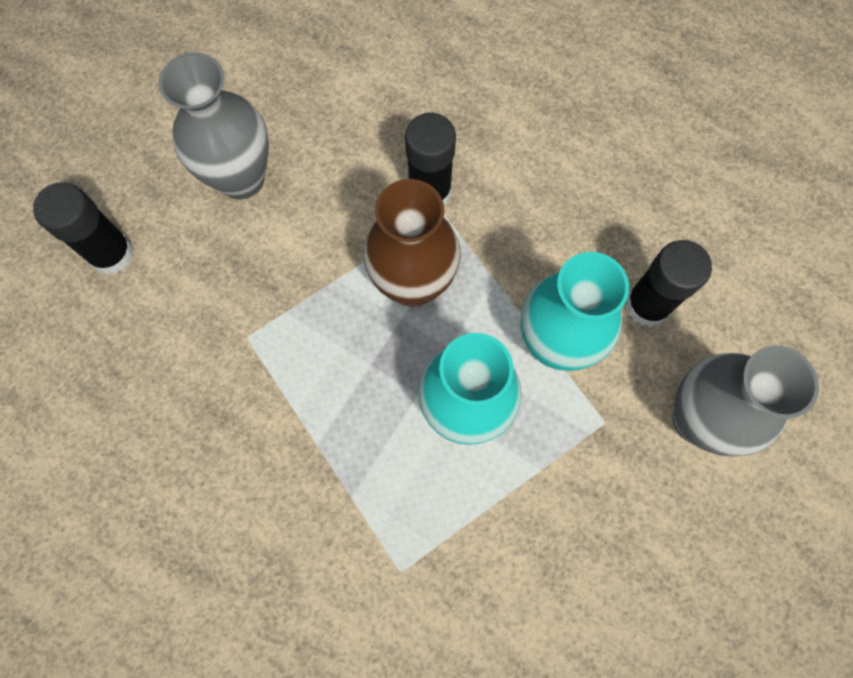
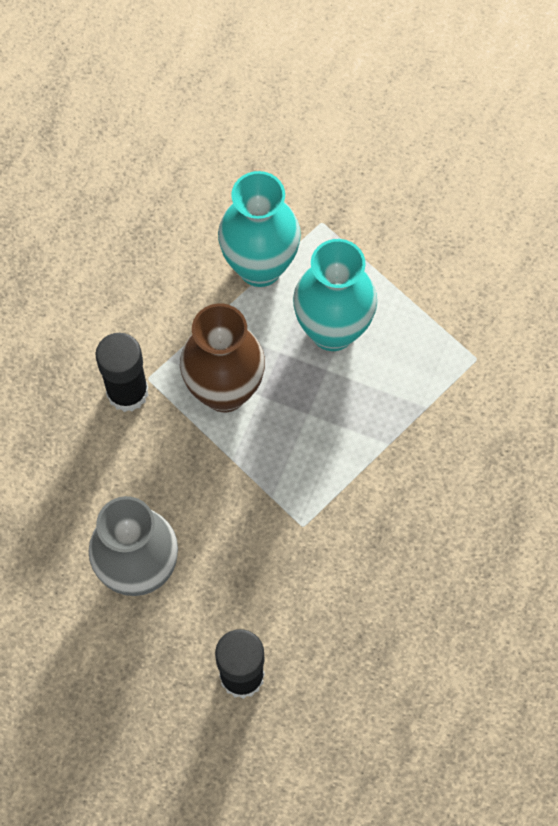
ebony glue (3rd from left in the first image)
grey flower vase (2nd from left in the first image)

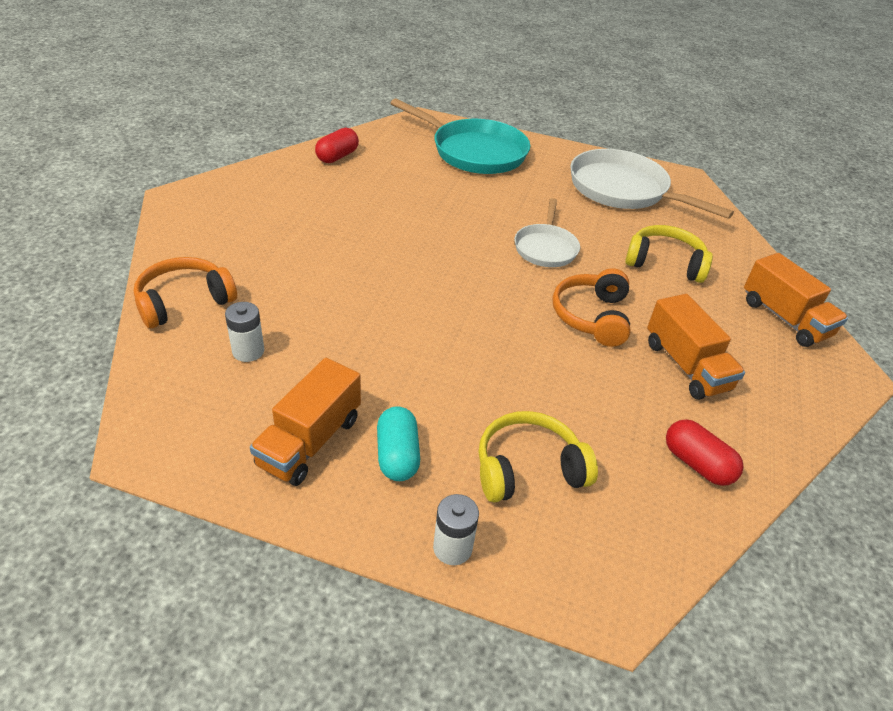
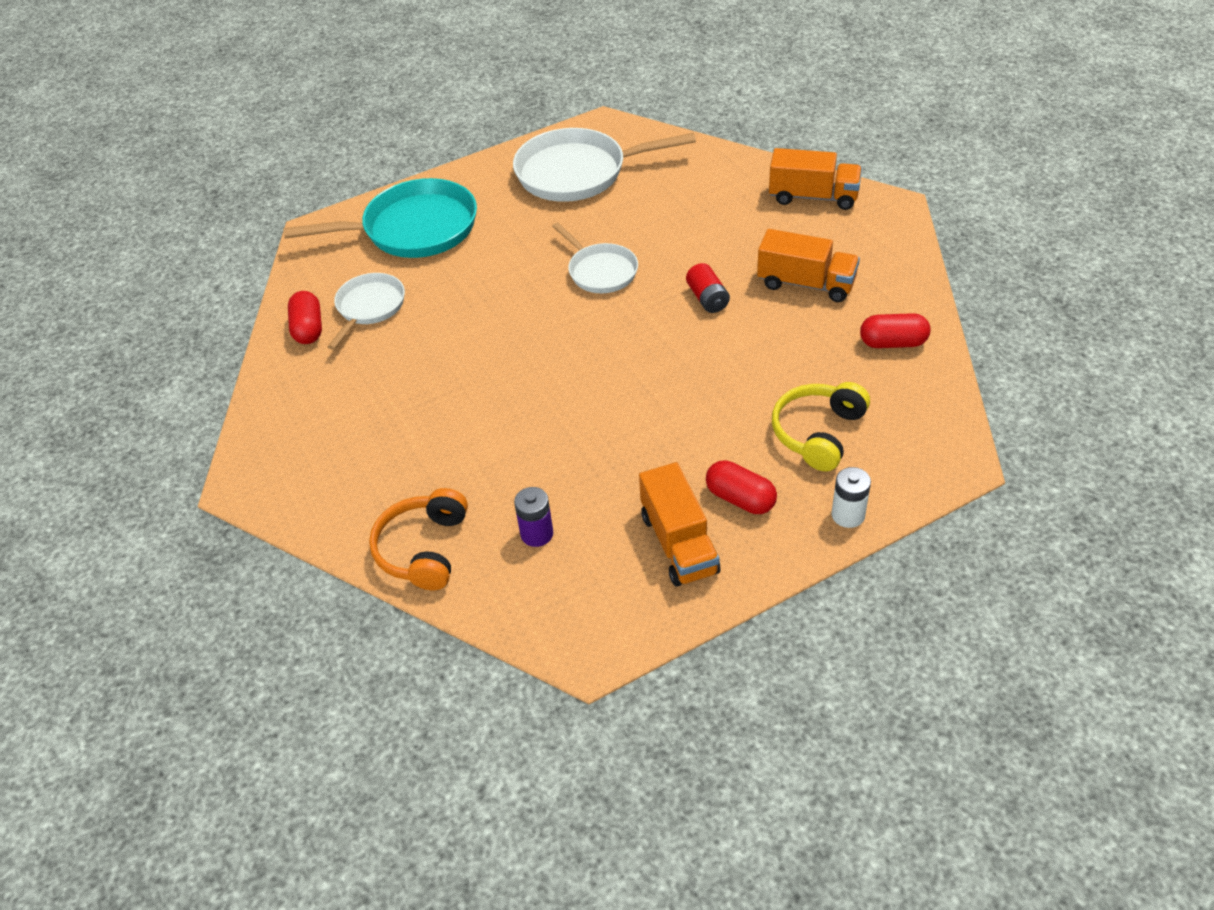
snow-white pan (1st from left)
purple battery
red battery
red capsule (2nd from left)
golden headset (2nd from left in the first image)

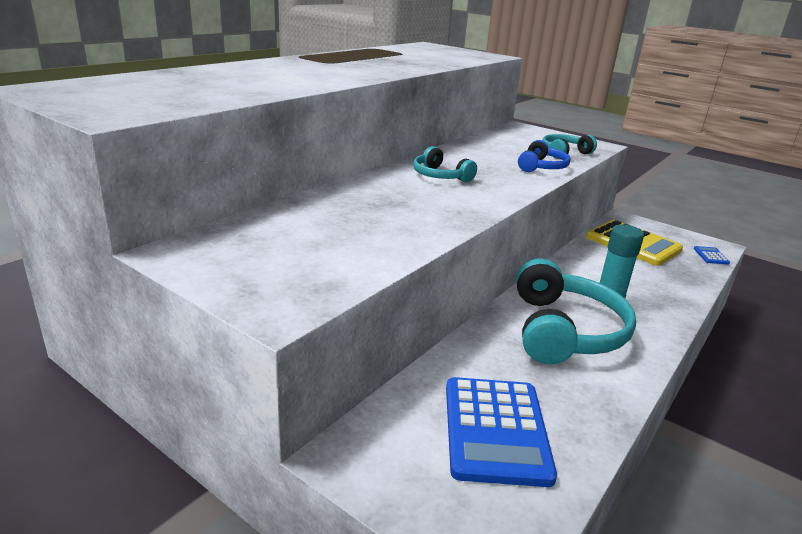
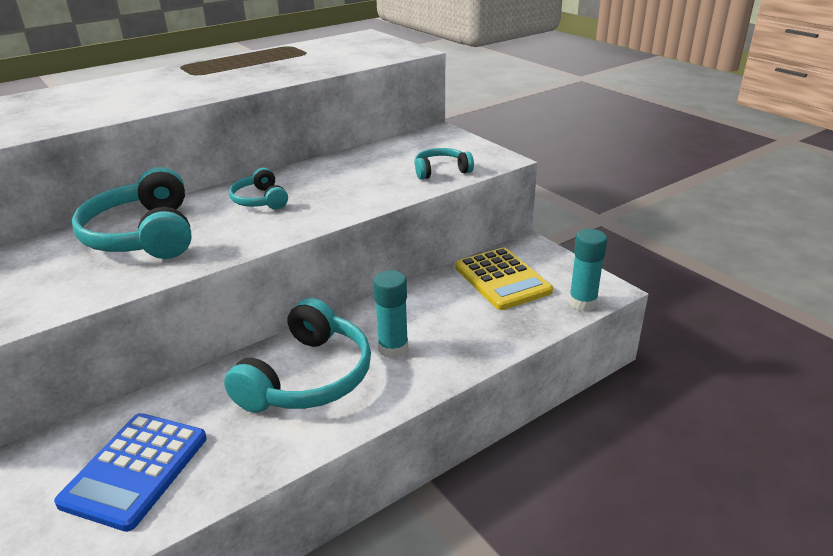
aqua headset (1st from left)
aqua glue (2nd from left)
cobalt headset

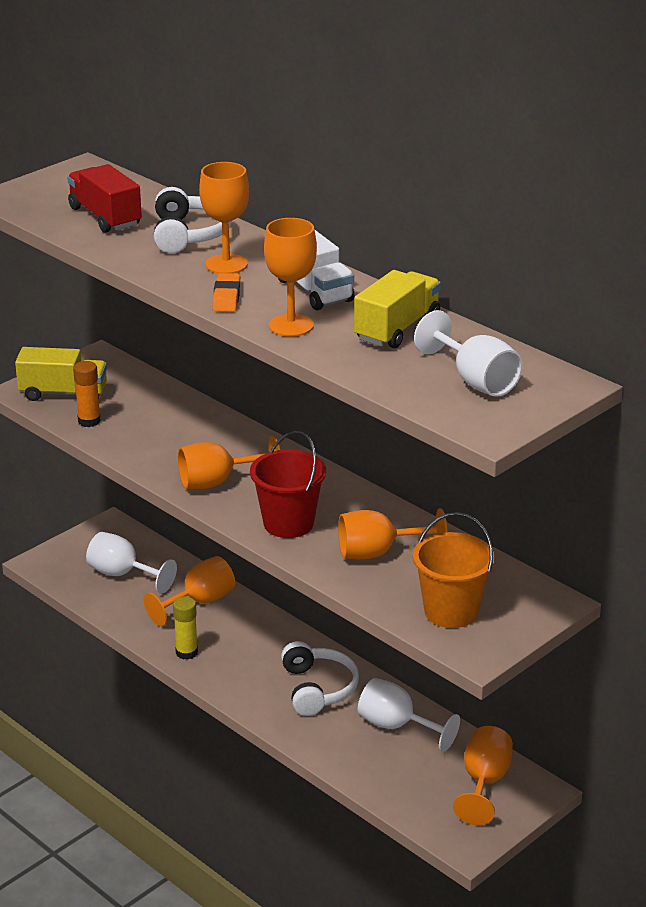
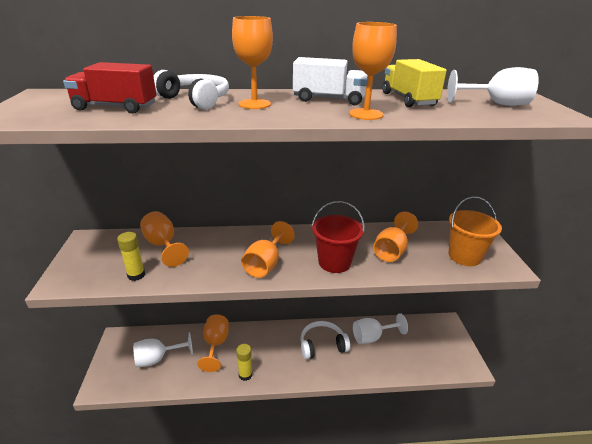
golden glue (1st from left)
bright orange chalice (1st from left)
snow-white headset (2nd from left)
golden lorry (1st from left in the first image)
bright orange gum eraser

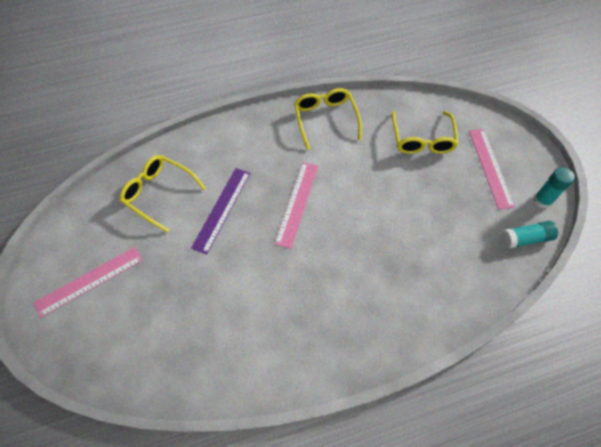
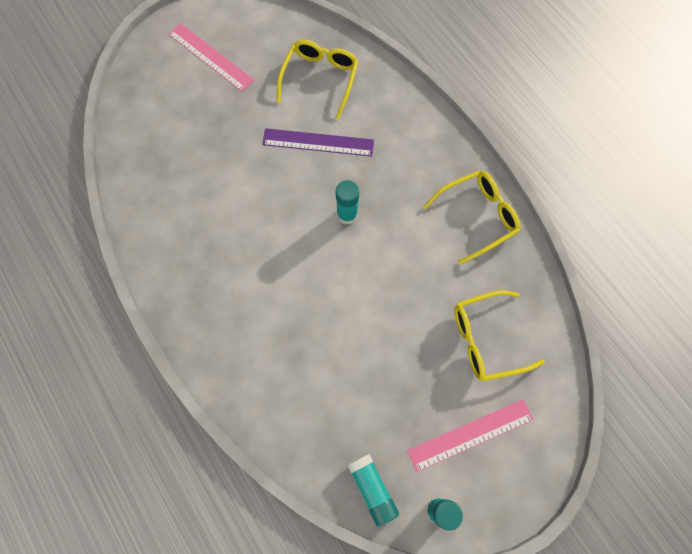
aqua glue (1st from left)

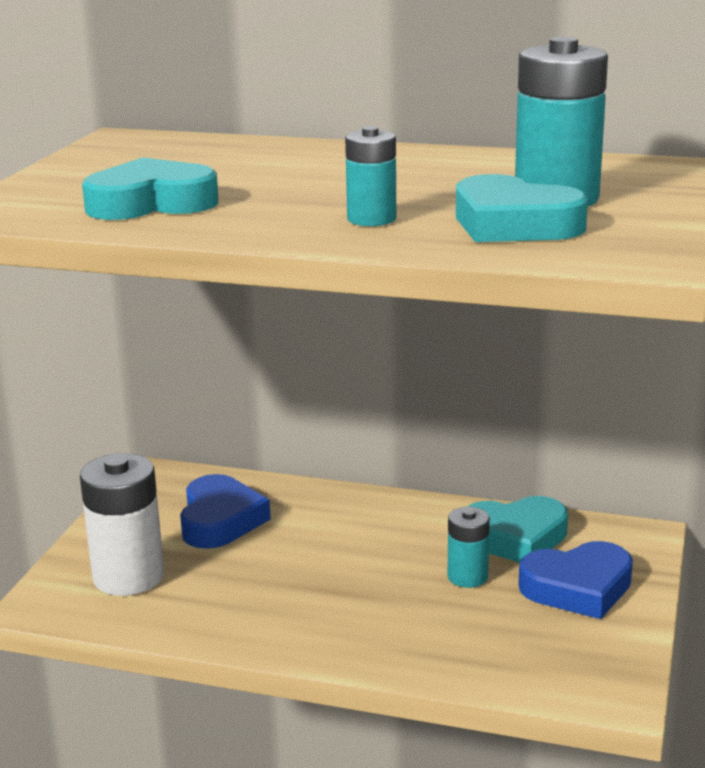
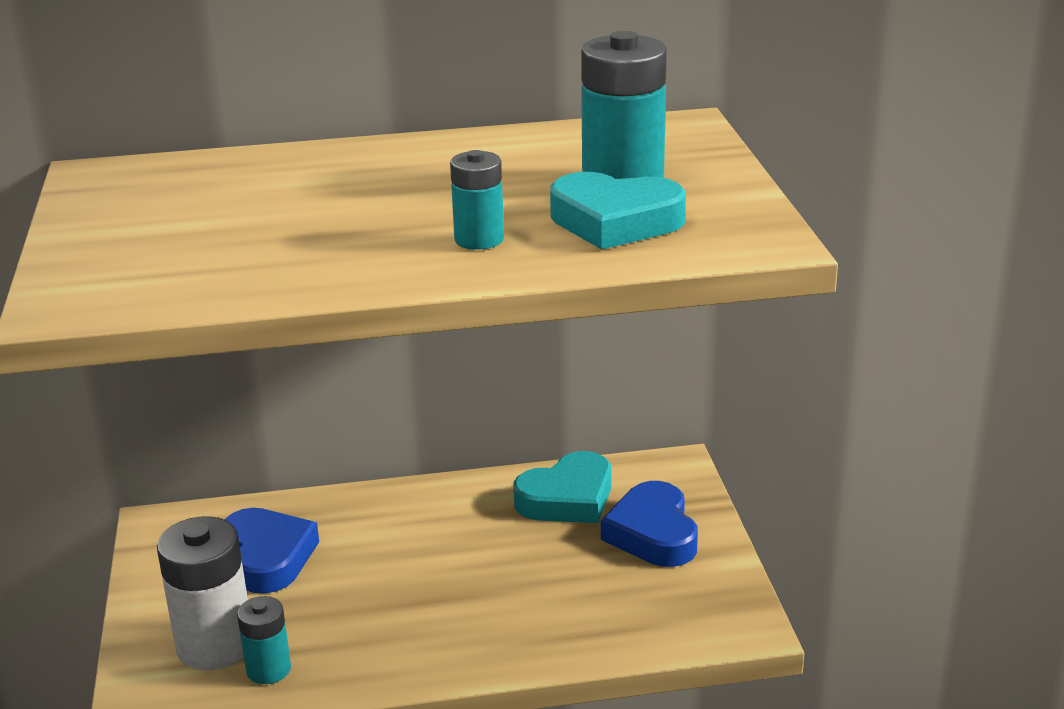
aqua battery (1st from left)
cobalt love heart (2nd from left)
aqua love heart (1st from left in the first image)

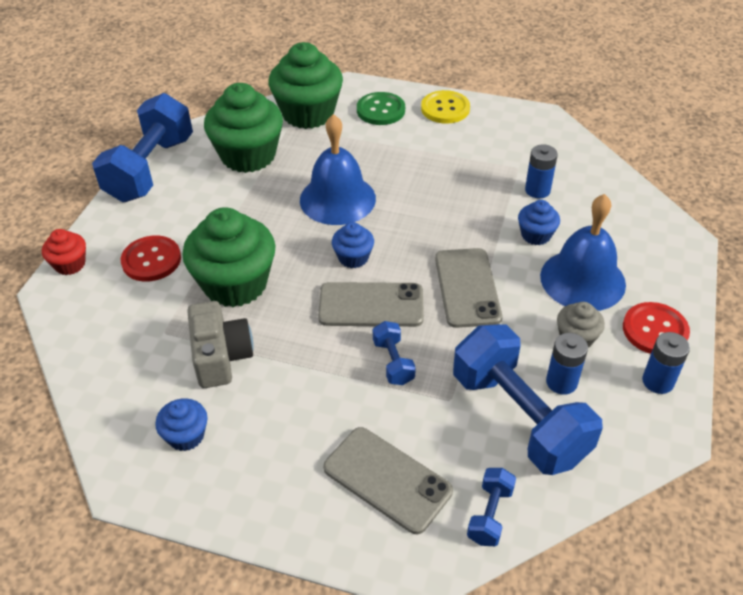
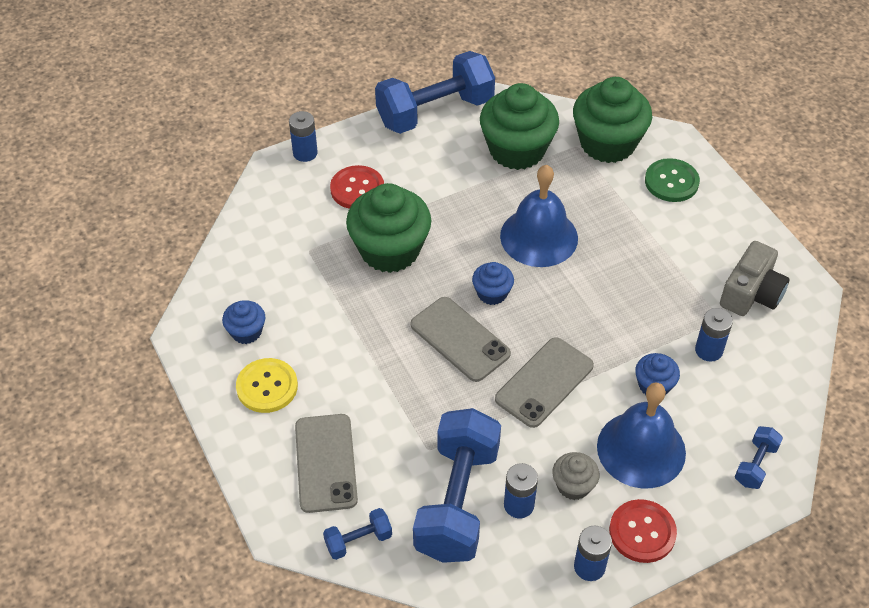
golden shirt button
cobalt battery (1st from left)
grey photo camera
cobalt free weight (4th from left)

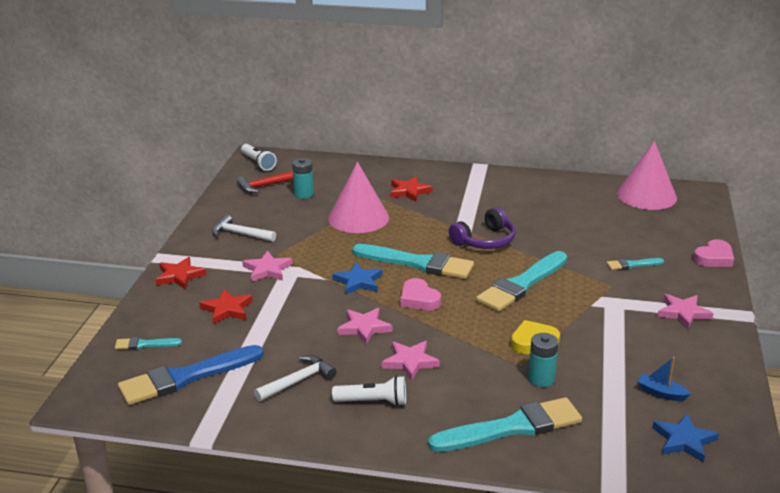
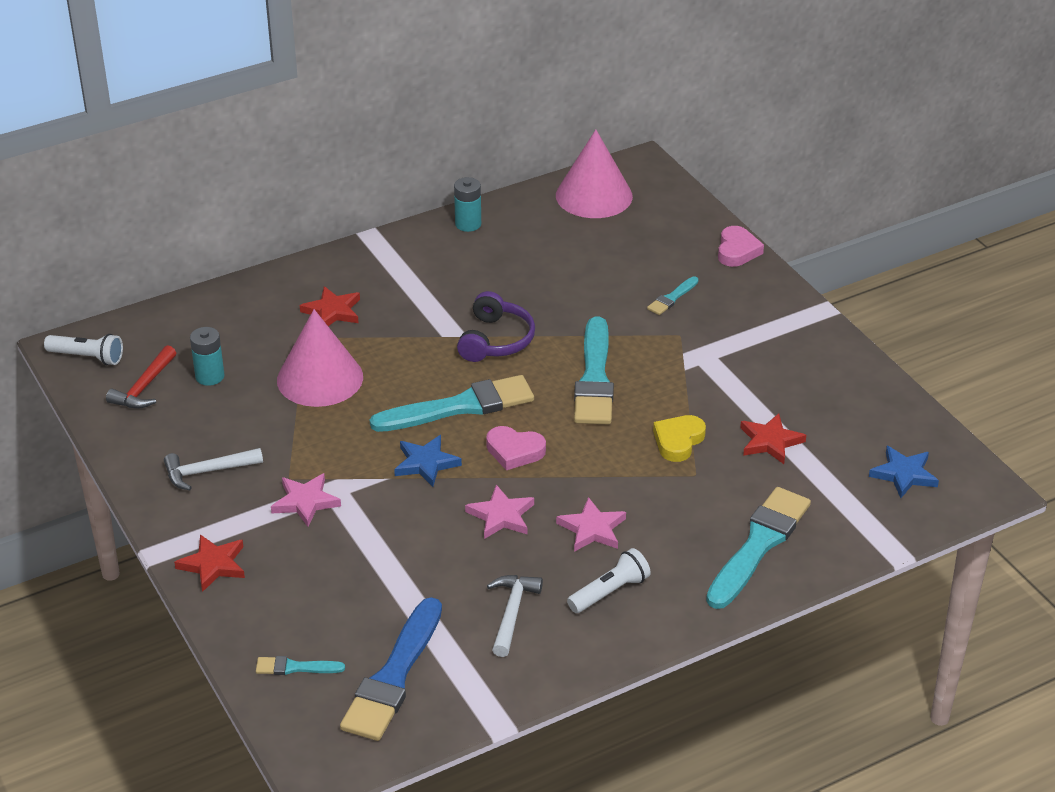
aqua brush (1st from left)
aqua battery (2nd from left)
red star (3rd from left)
cobalt boat
rosy star (4th from left in the first image)

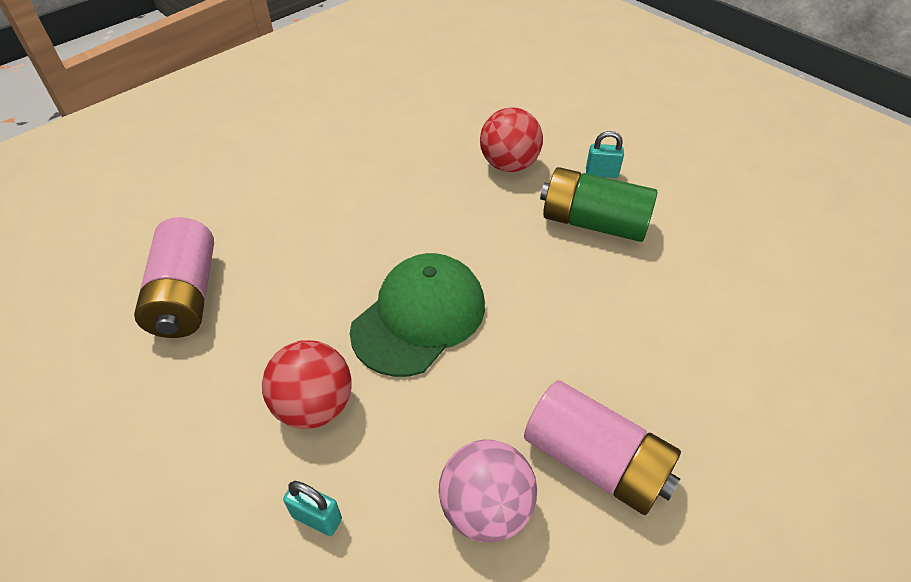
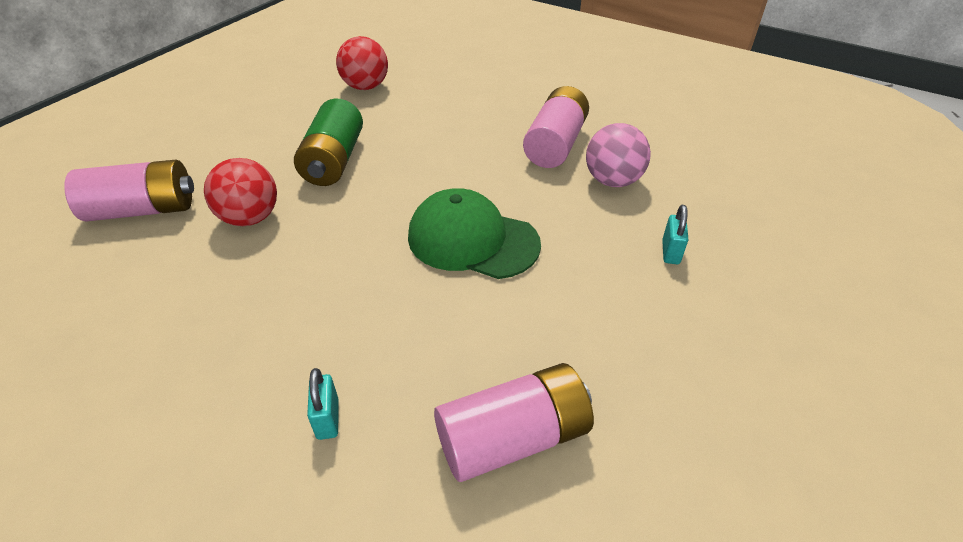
rosy battery (1st from left)
aqua padlock (1st from left)
red sphere (2nd from left)

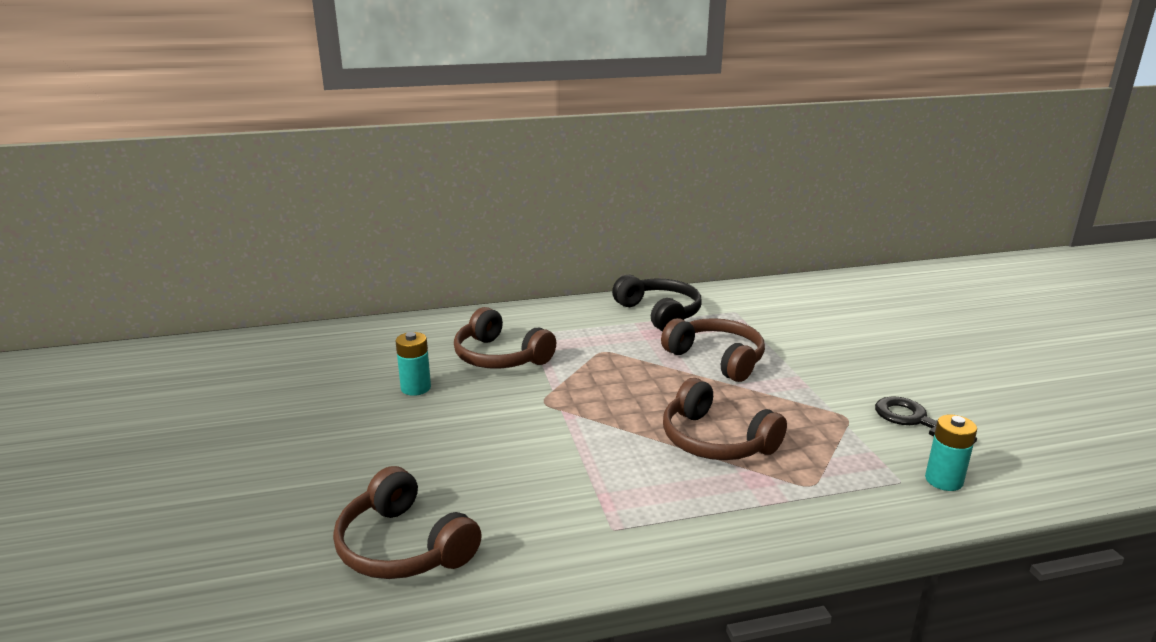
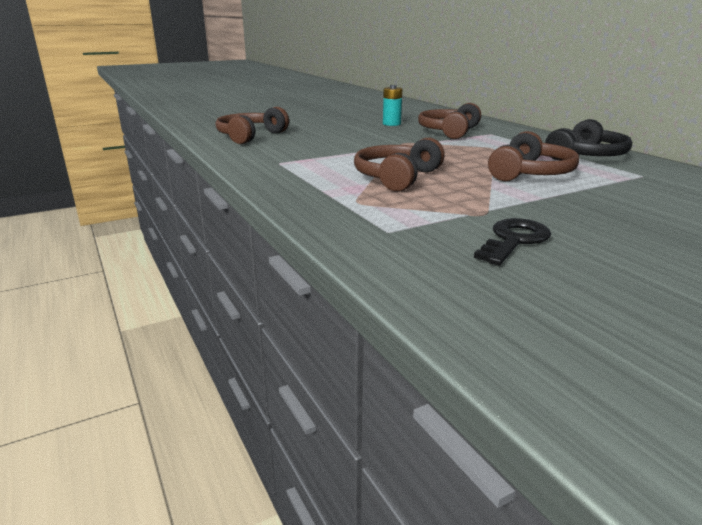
aqua battery (2nd from left in the first image)

